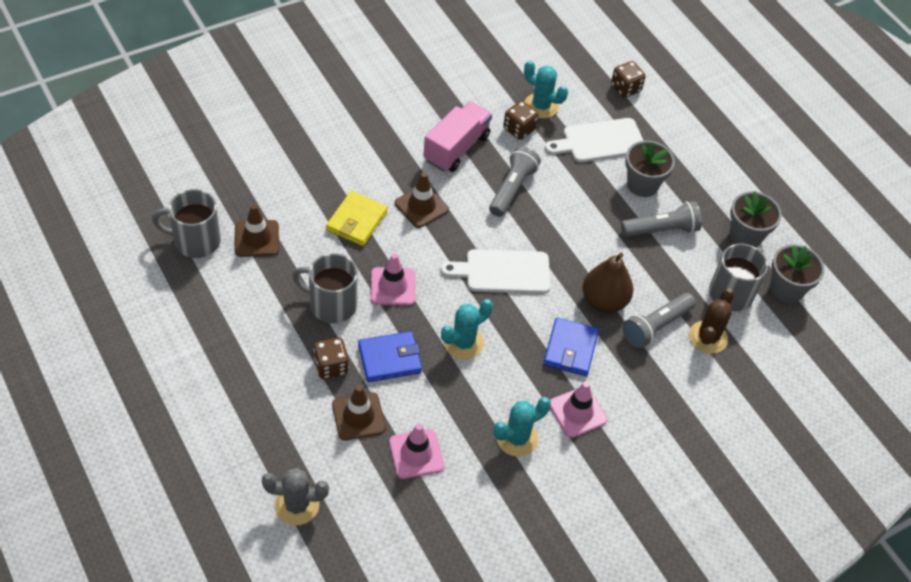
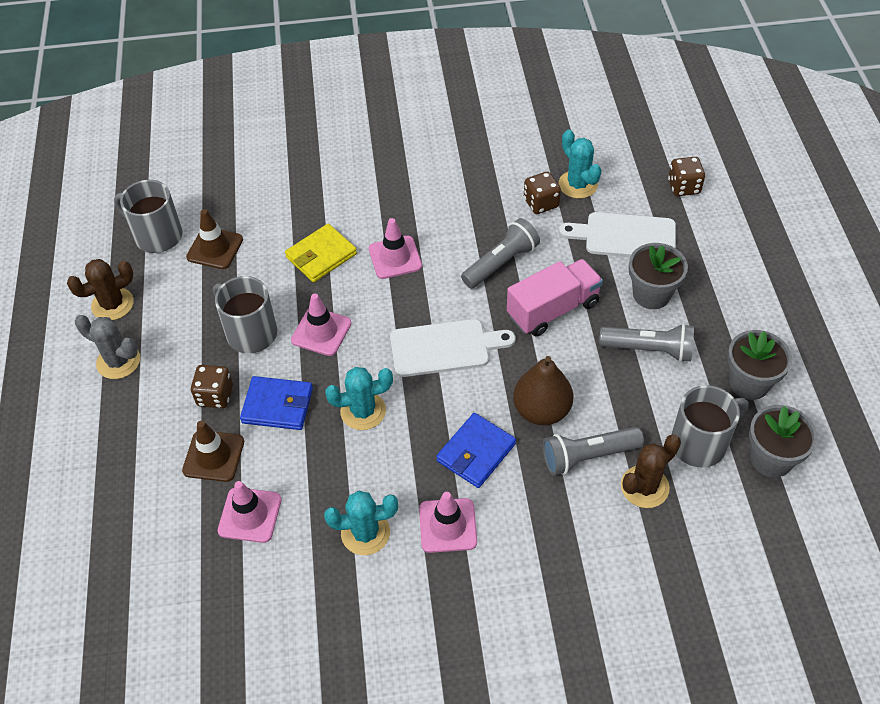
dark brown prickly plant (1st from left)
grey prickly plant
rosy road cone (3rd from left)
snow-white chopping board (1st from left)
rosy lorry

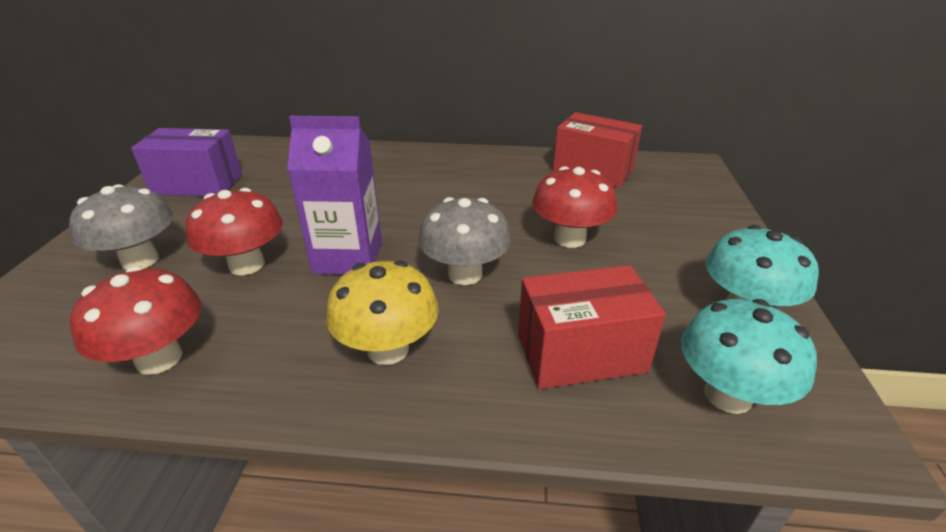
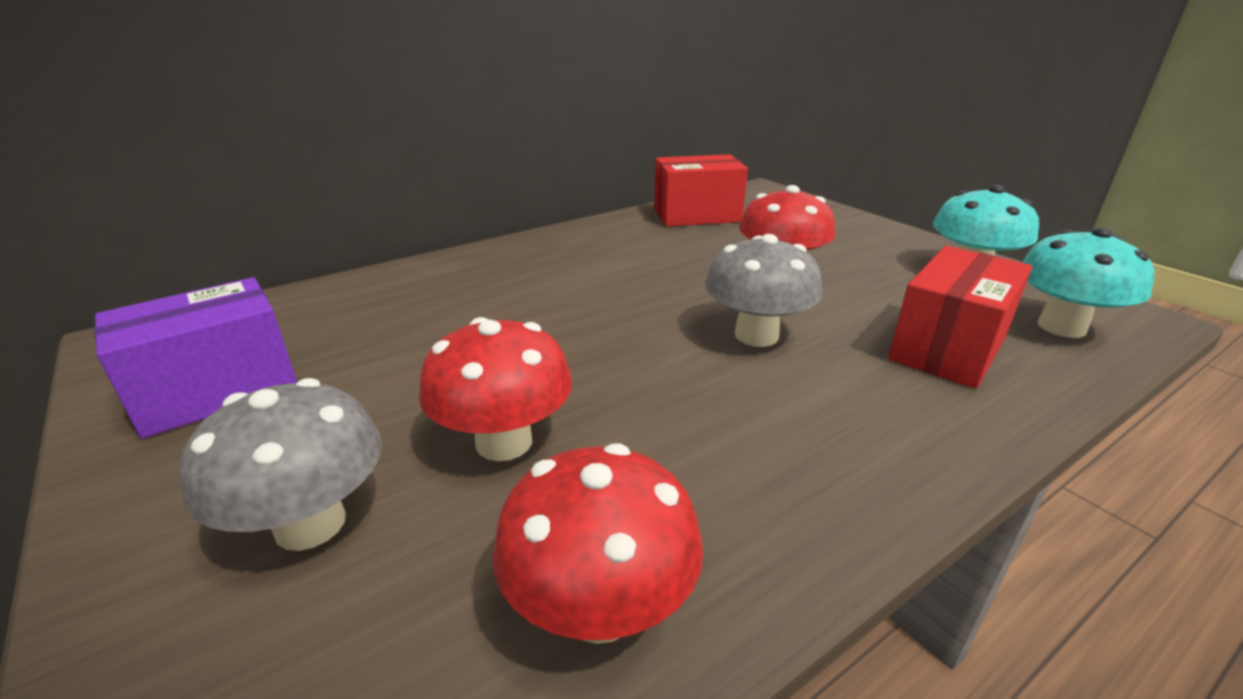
purple juice carton
golden fungus

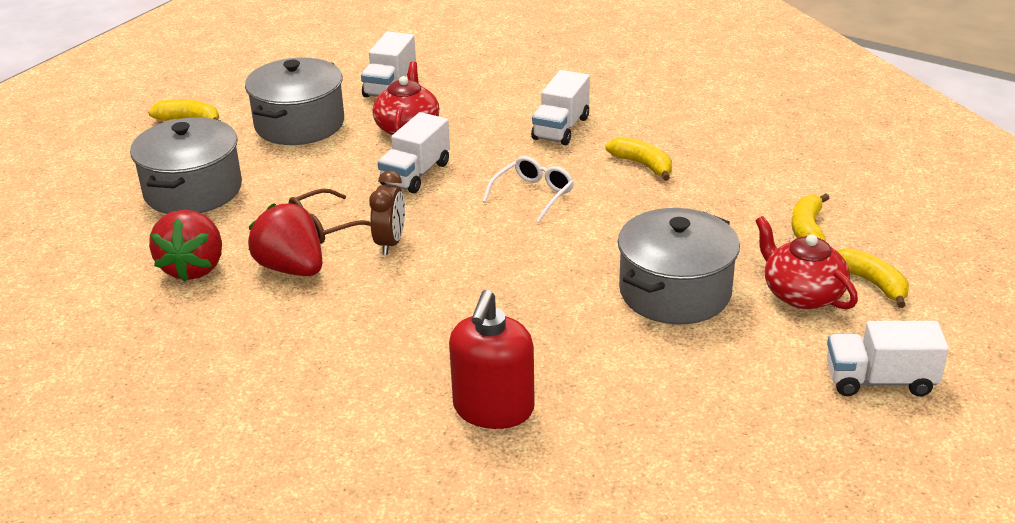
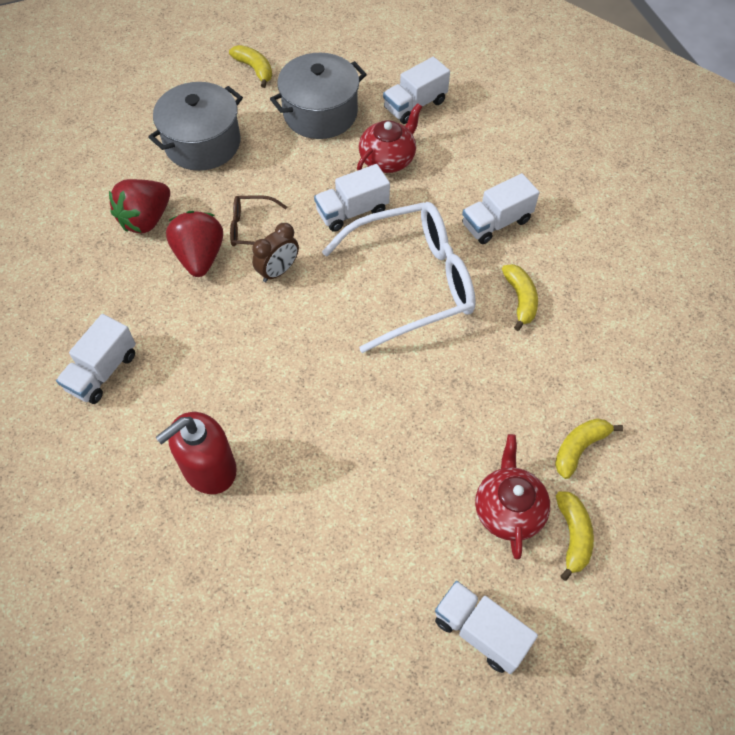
snow-white lorry (1st from left)
snow-white eyeglasses
grey cooking pot (3rd from left in the first image)

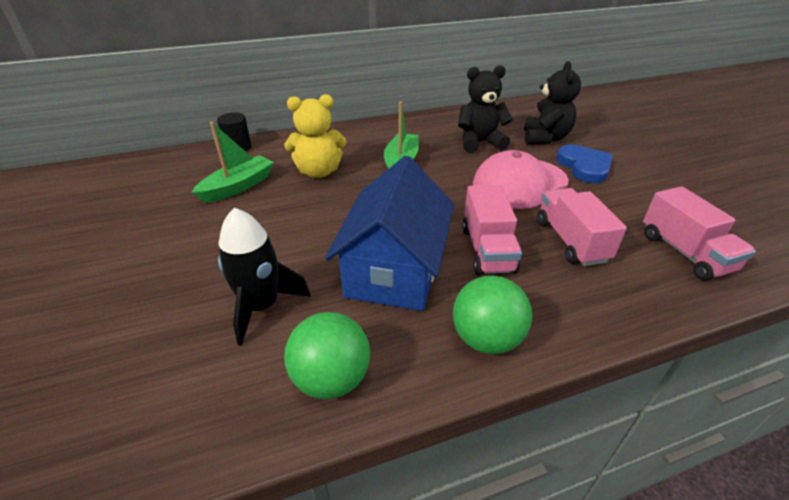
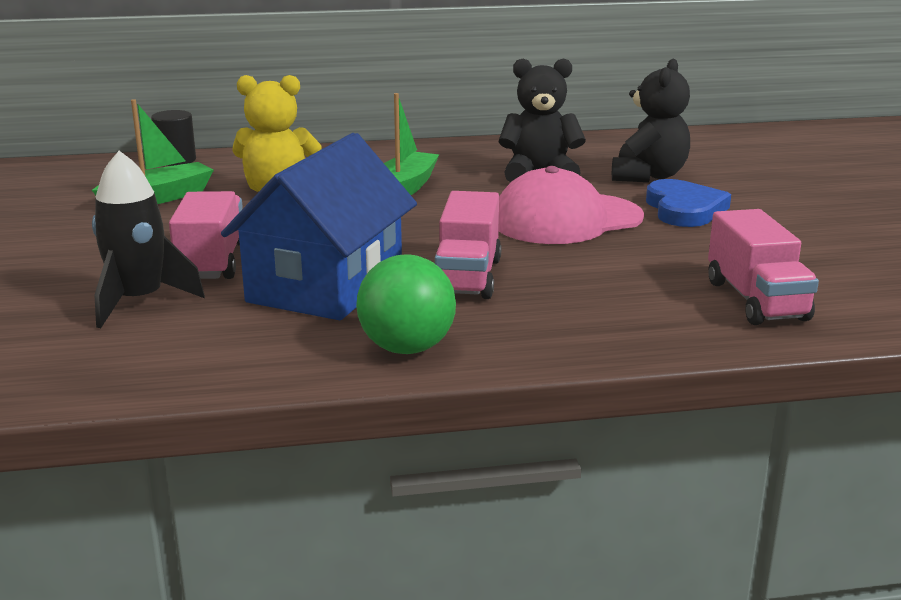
rosy lorry (1st from left)
emerald sphere (1st from left in the first image)

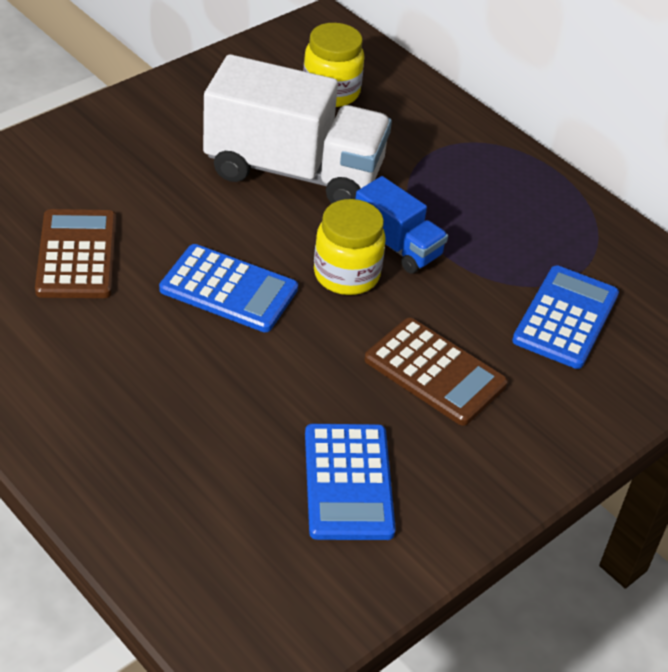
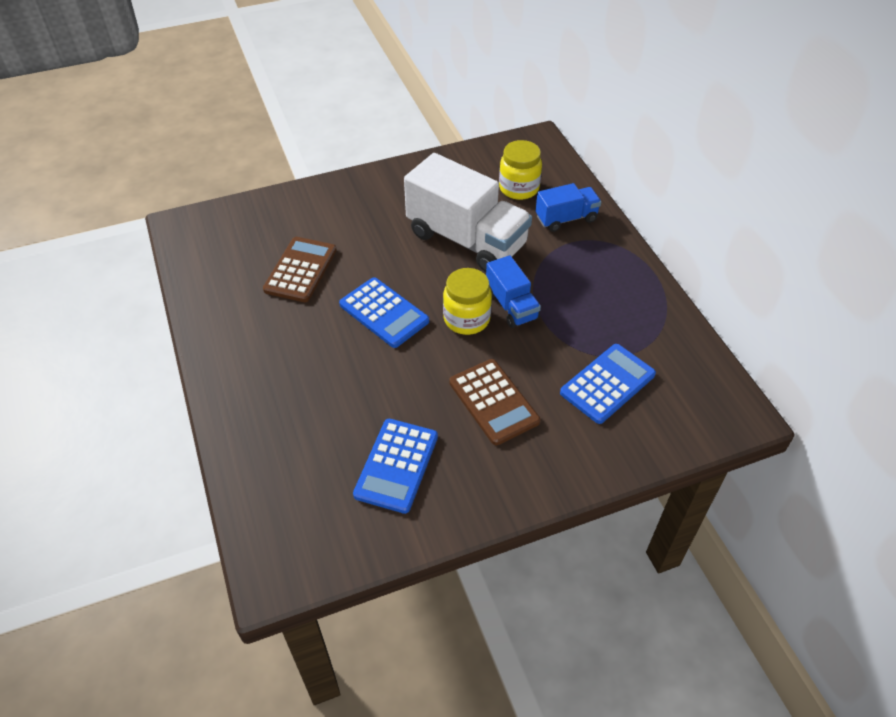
cobalt lorry (2nd from left)

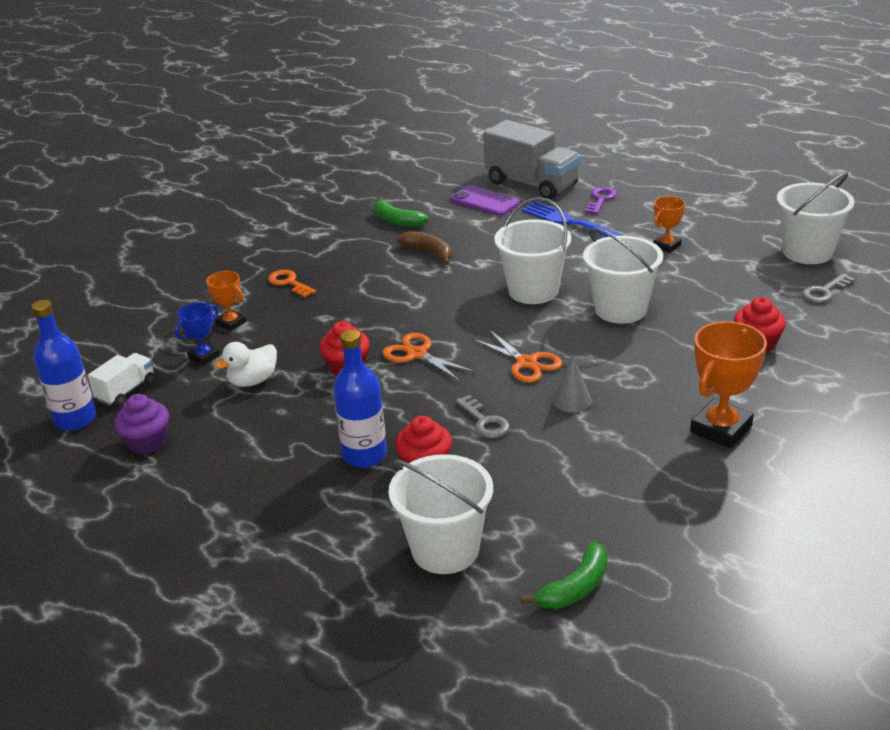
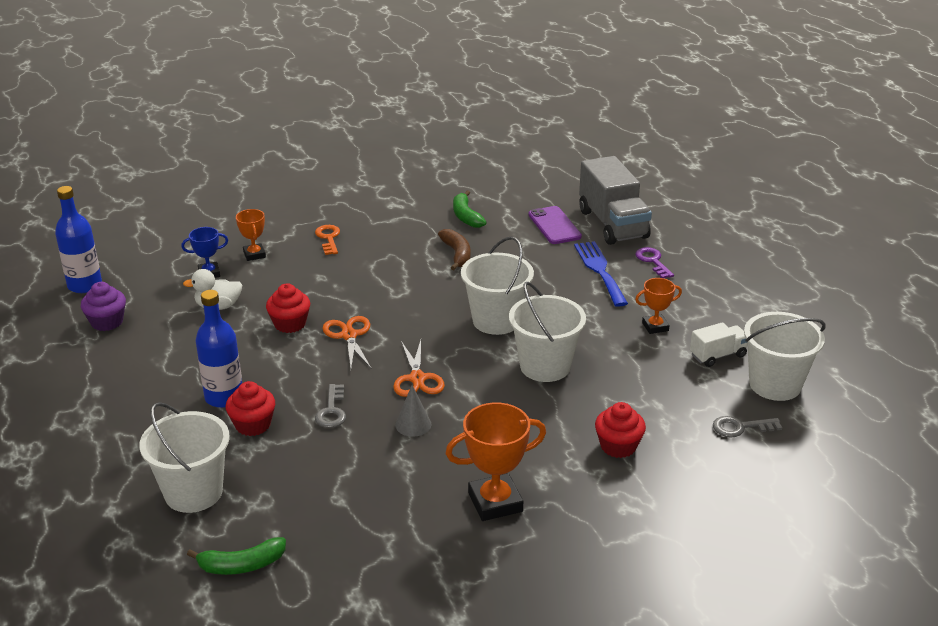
purple latchkey
snow-white lorry

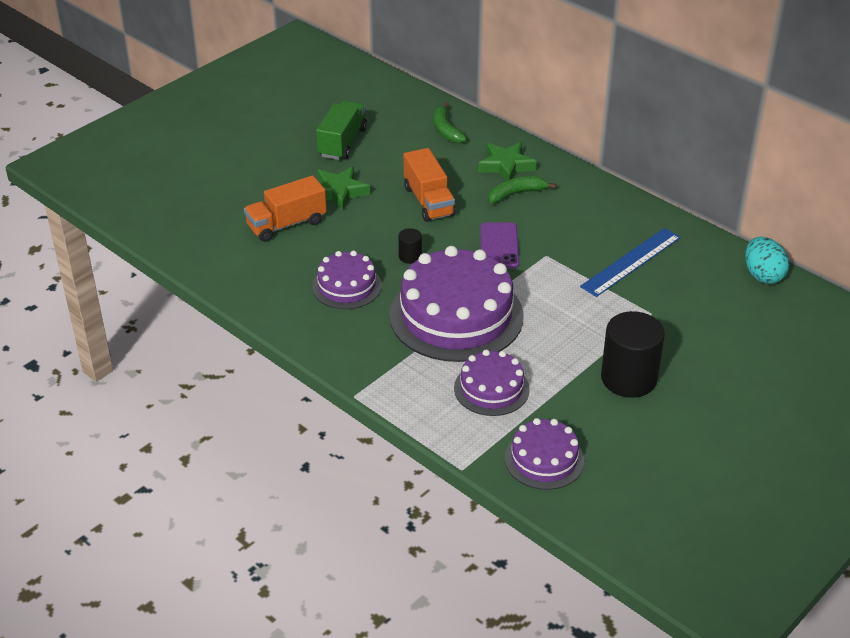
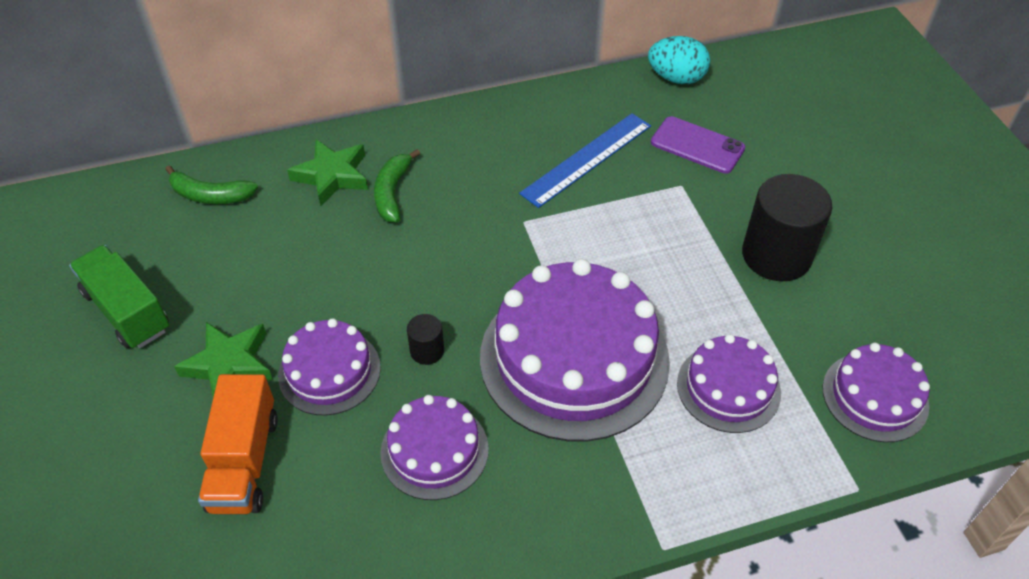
purple cake (1st from left)
cobalt measuring stick
purple mobile phone
bright orange lorry (2nd from left in the first image)

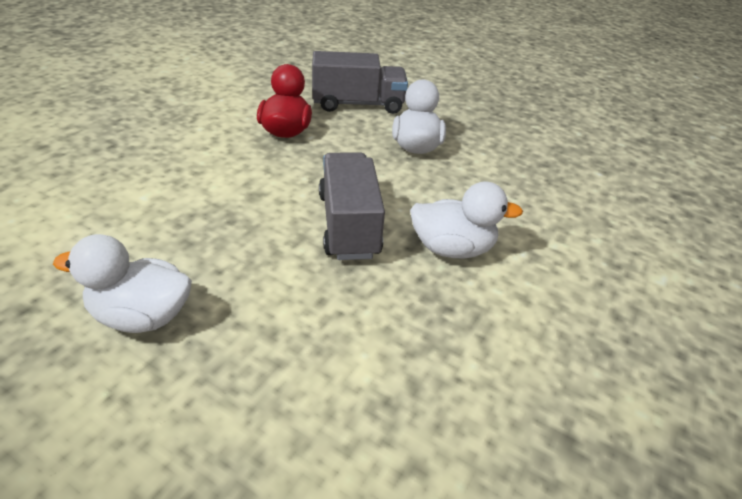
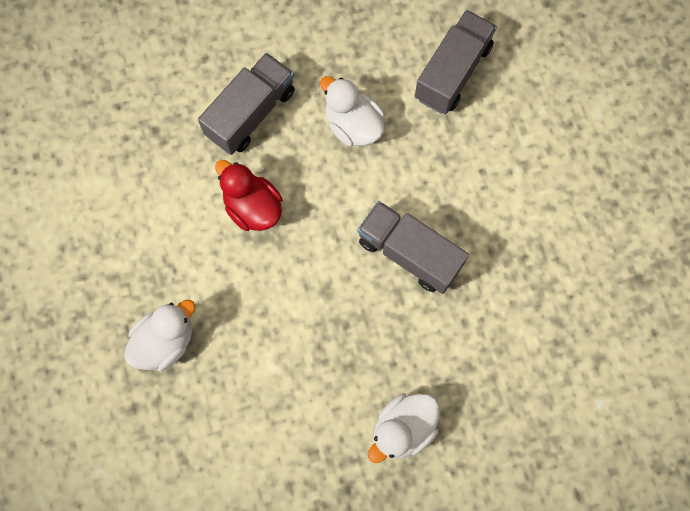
snow-white toy duck (1st from left)
grey lorry (3rd from left)

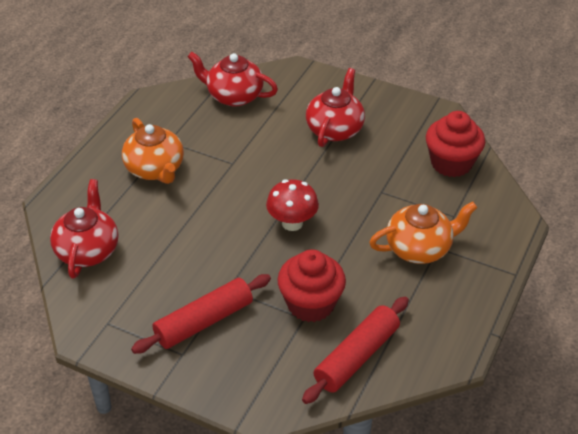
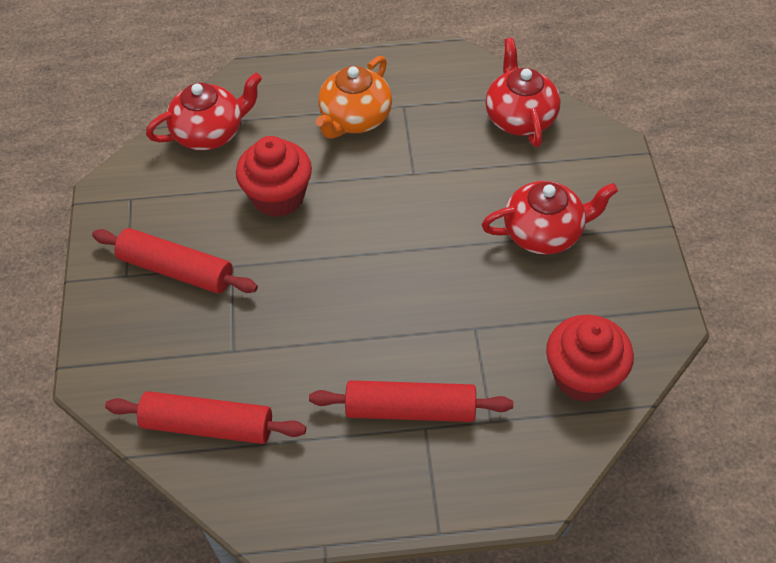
red cupcake (1st from left)
red dough roller (3rd from left)
red fungus

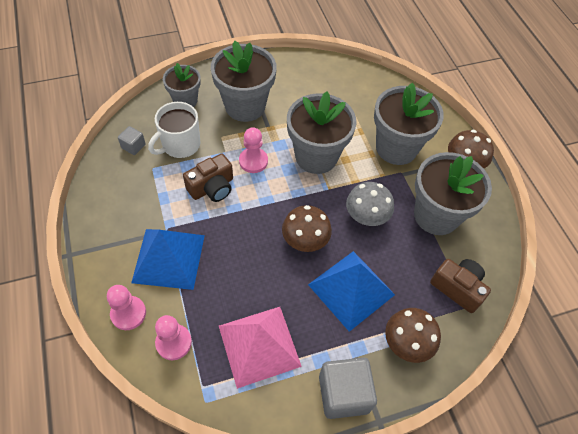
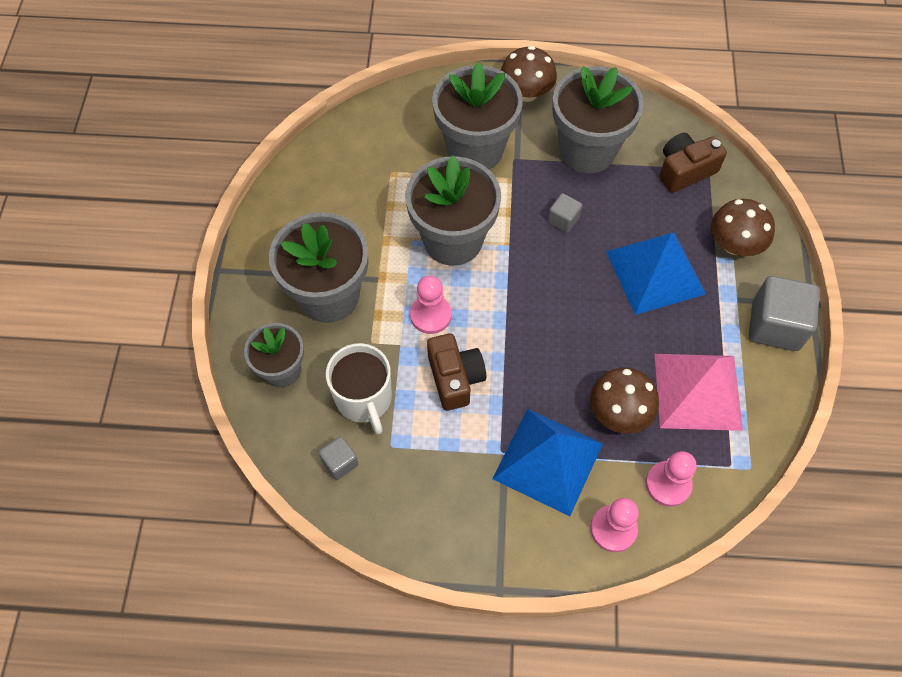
grey block (2nd from left)
dark brown fungus (2nd from left)

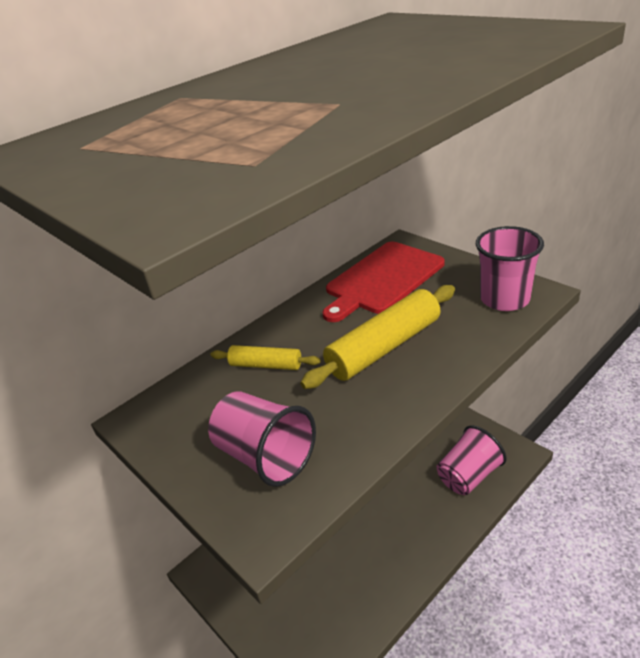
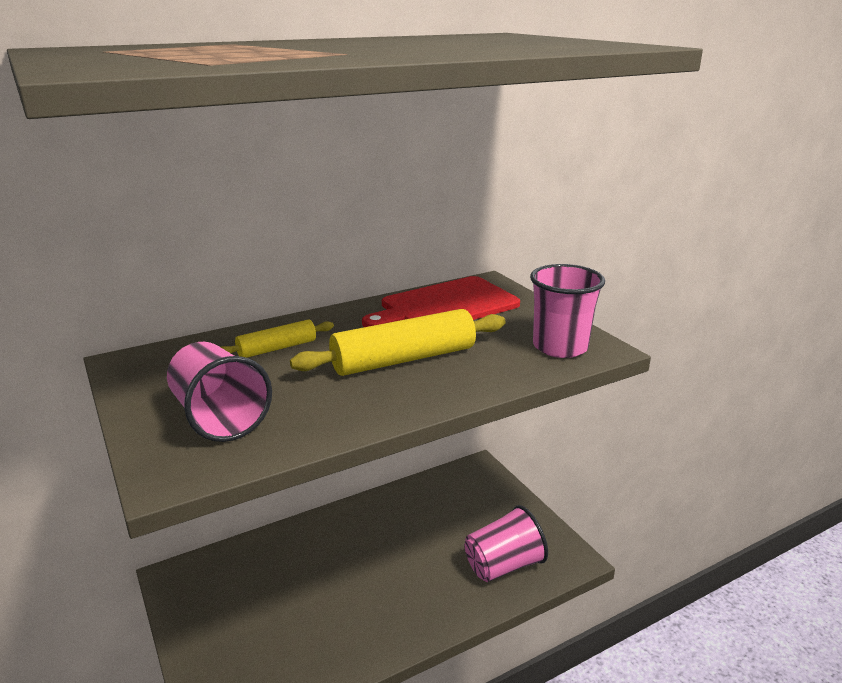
golden dough roller (1st from left)

